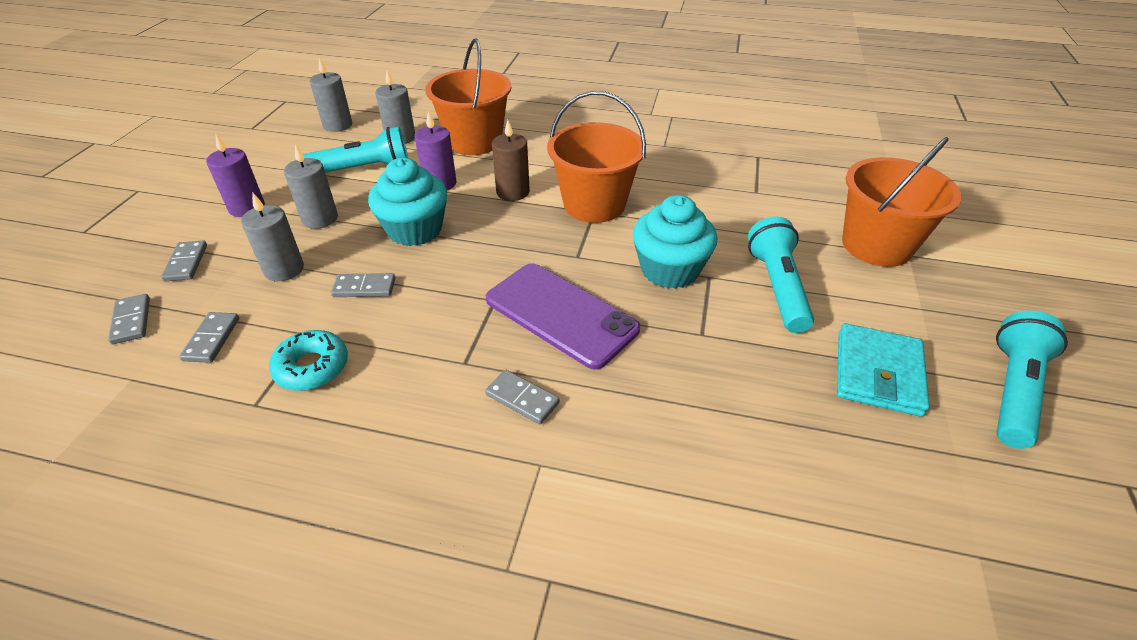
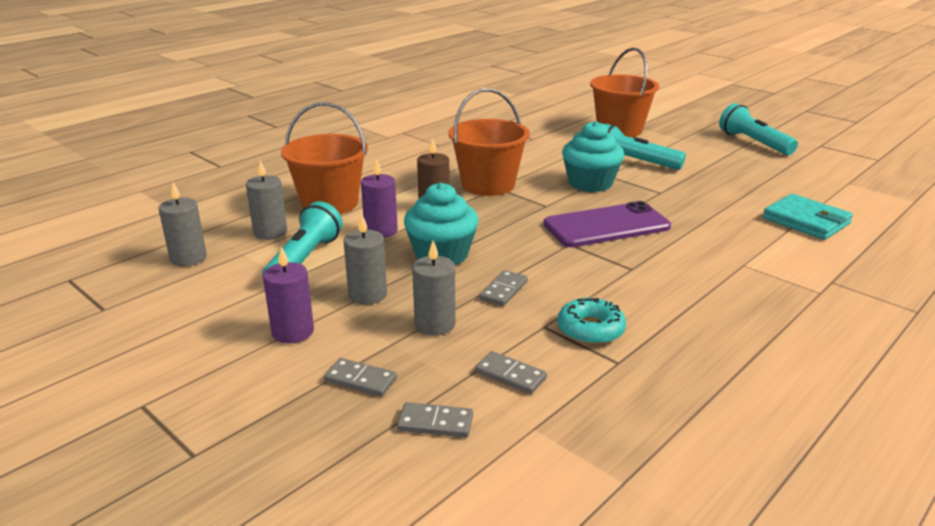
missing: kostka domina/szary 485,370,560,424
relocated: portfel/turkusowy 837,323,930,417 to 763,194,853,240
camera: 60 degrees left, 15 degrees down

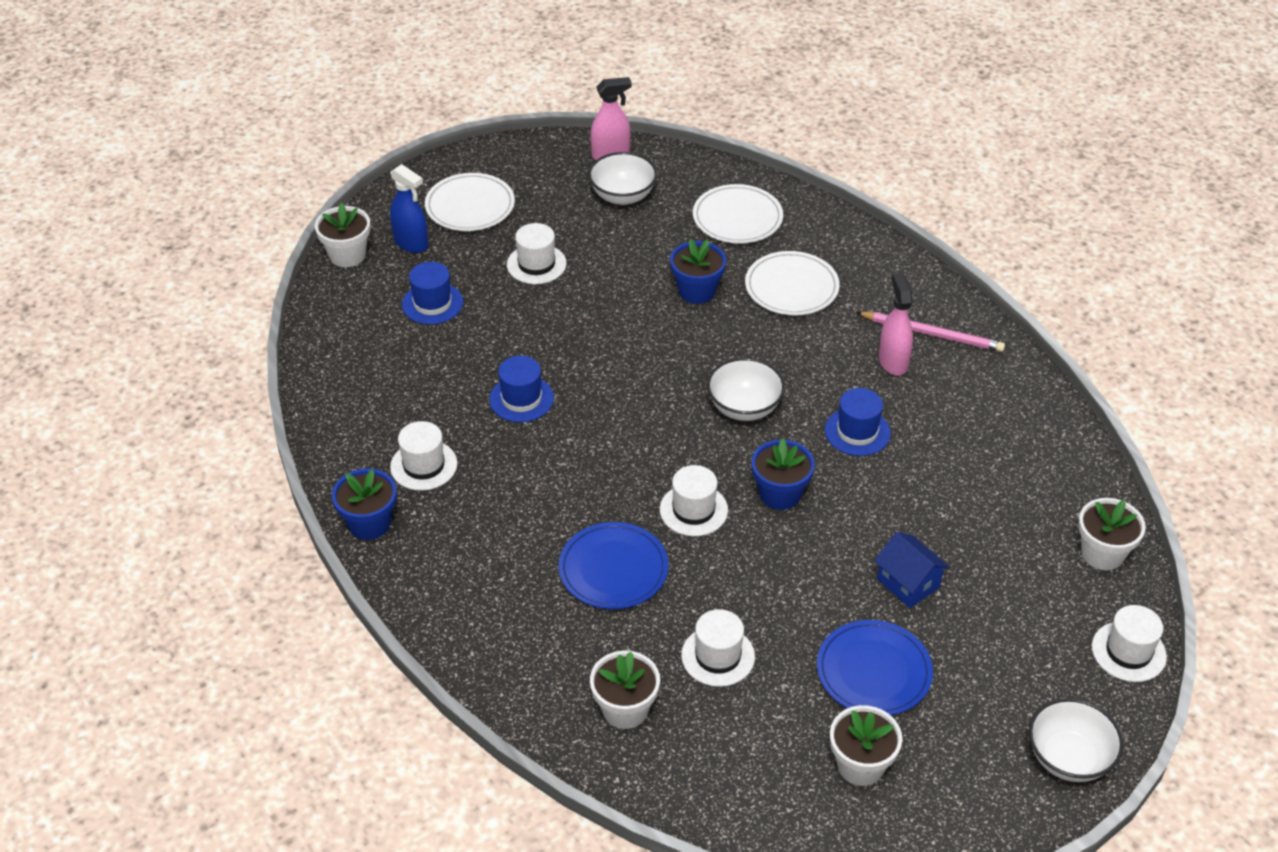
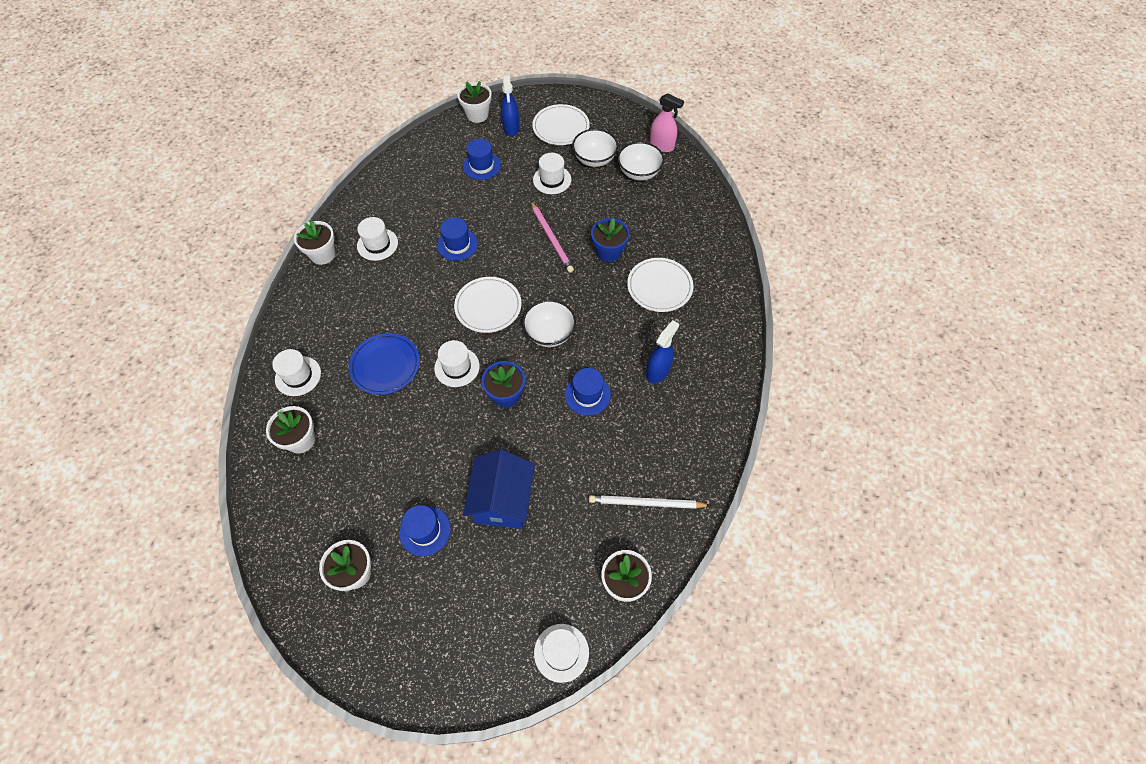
appeared: ołówek/biały 589,495,711,509
relocated: kapelusz/biały 681,609,755,687 to 272,349,321,396; talerz/biały 693,184,783,244 to 454,277,522,333; ołówek/różowy 856,312,1005,352 to 531,201,574,273; miska/biały 1029,698,1124,782 to 572,129,618,167
exchanged: talerz/niebieski 817,620,933,715 to kapelusz/niebieski 399,505,451,556
colour: doniczka/niebieski 332,468,397,540 to doniczka/biały 294,220,336,265; spryskiwacz/różowy 879,273,913,375 to spryskiwacz/niebieski 646,320,679,383
size: domek/niebieski 874,532,950,608 = 463,450,535,529 x1.61
camera: 45 degrees right, 15 degrees up

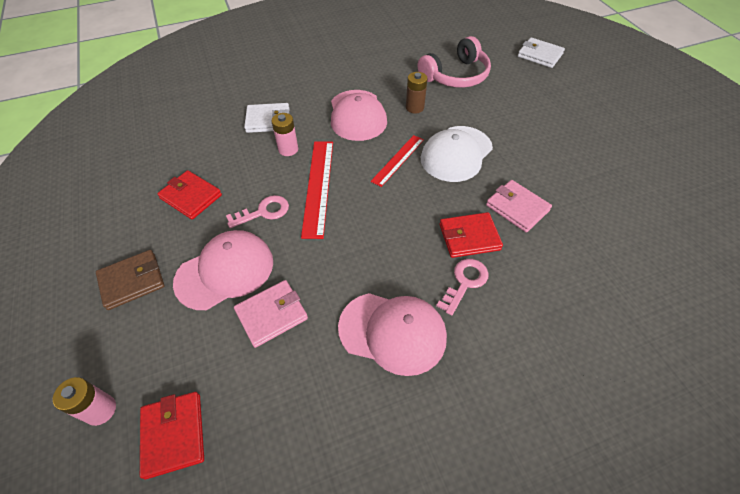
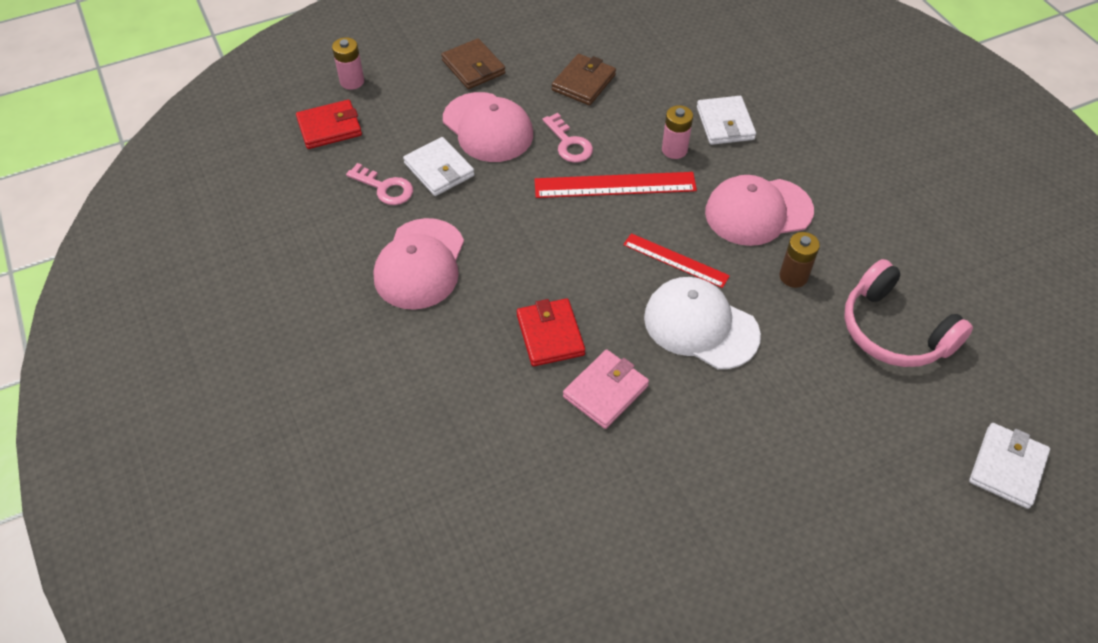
relocated: klucz/różowy 436,259,489,316 to 346,163,413,205
colour: portfel/czerwony 157,170,222,219 to portfel/brązowy 552,54,616,105; portfel/różowy 234,280,308,348 to portfel/biały 403,137,475,196
camera: 85 degrees right, 0 degrees up

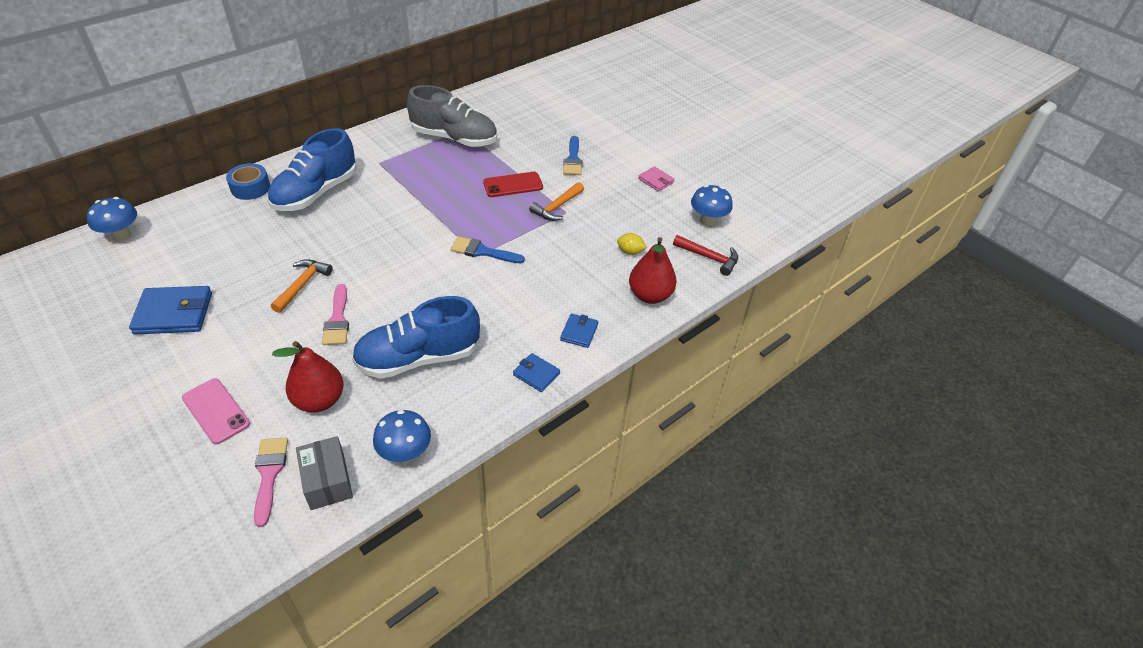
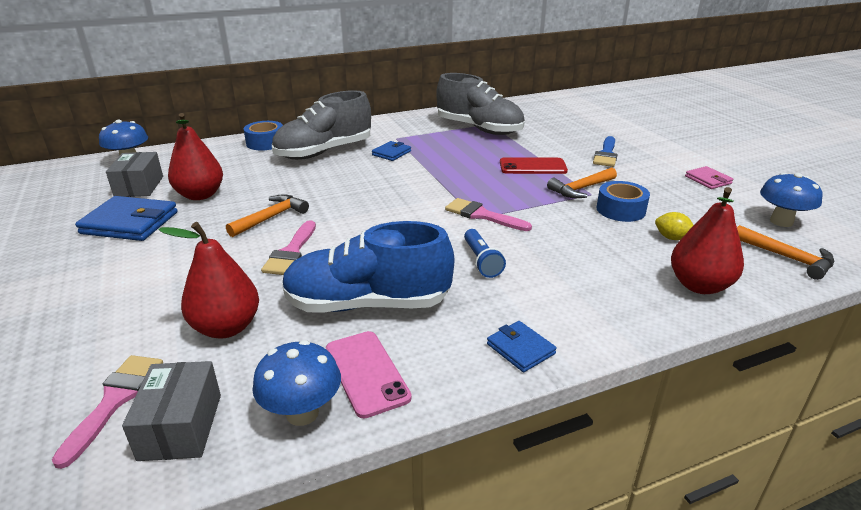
appeared: pudełko/szary 106,152,163,197; gruszka/czerwony 168,113,223,200; latarka/niebieski 464,229,506,278; taśma klejąca/niebieski 597,181,650,222
relocated: telefon/różowy 182,378,250,444 to 326,331,412,419; portfel/niebieski 560,313,598,348 to 372,141,411,161
colour: but/niebieski 267,128,356,211 to but/szary 272,90,371,160; pędzel/niebieski 450,236,525,263 to pędzel/różowy 445,198,532,231; młotek/czerwony 673,235,738,276 to młotek/pomarańczowy 737,225,834,280
camera: 20 degrees right, 15 degrees down

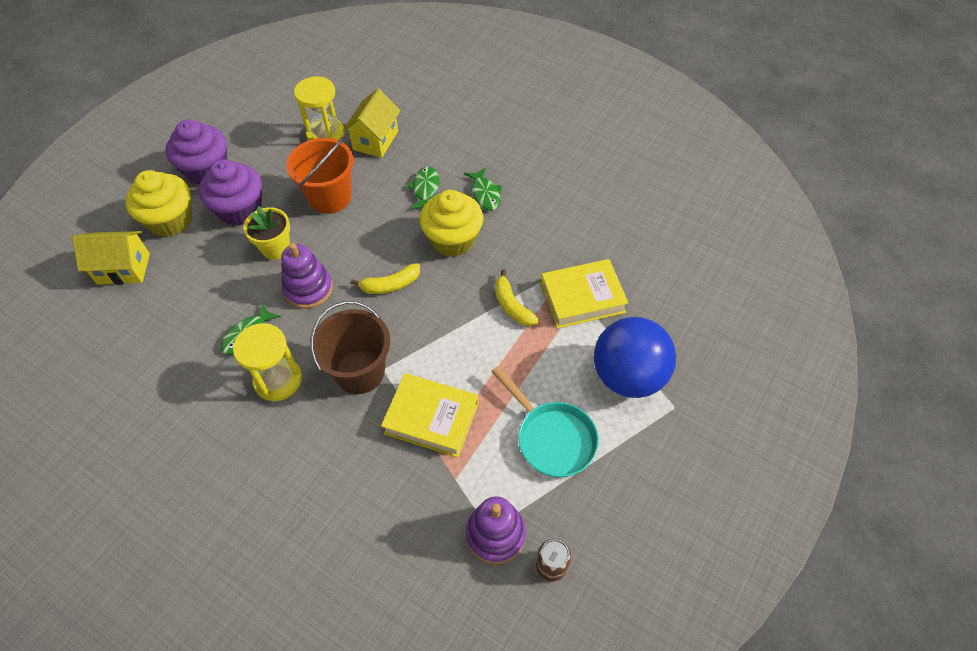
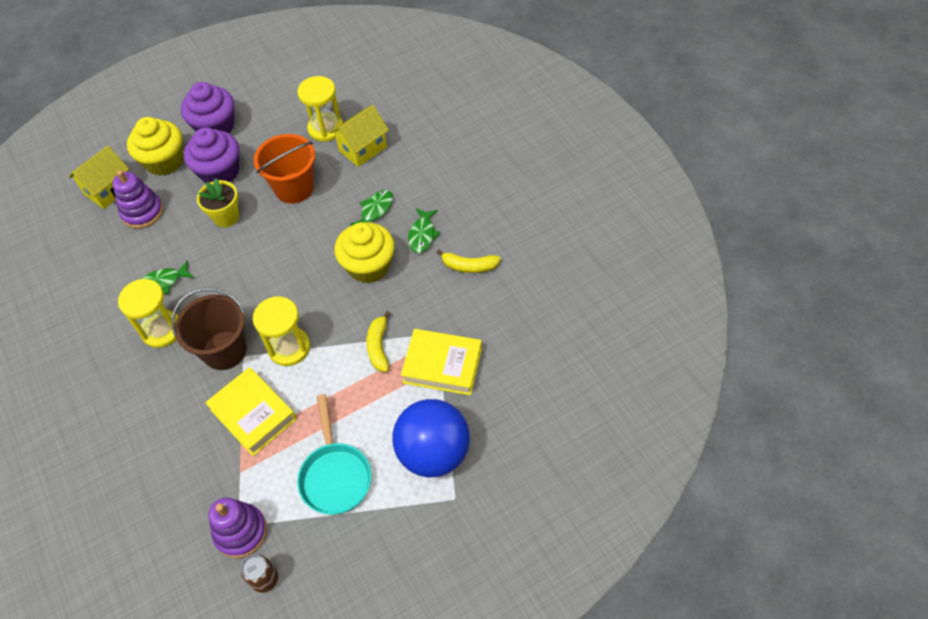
appeared: klepsydra/żółty 253,296,310,366
relocated: zabawka nakładanka/fioletowy 281,243,333,309 to 112,170,163,229; banan/żółty 351,263,420,294 to 436,249,501,273
spun: domek/żółty 72,231,150,285 = 69,145,129,209 75 degrees counterclockwise
camera: 30 degrees right, 0 degrees up

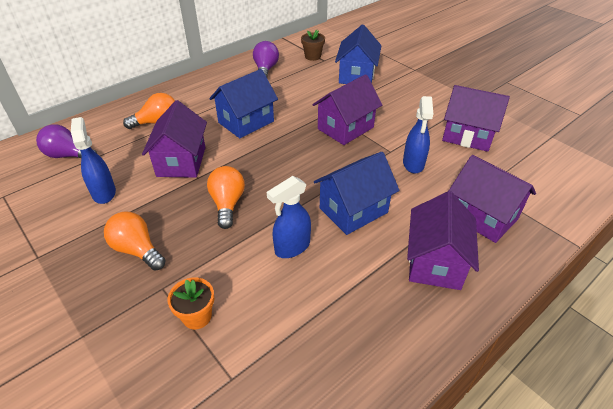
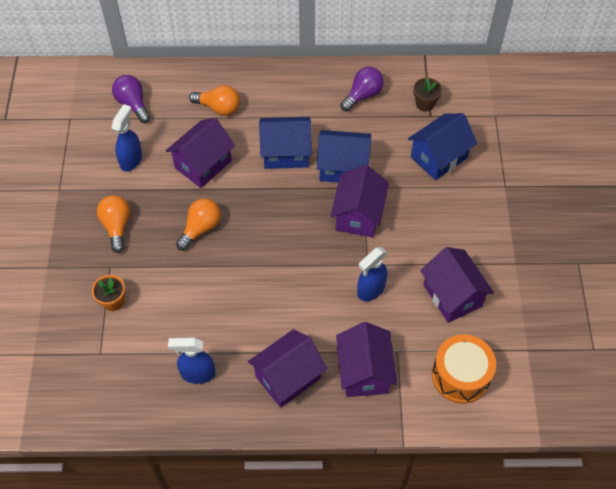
appeared: bęben/pomarańczowy 432,334,496,404
relocated: spryskiwacz/niebieski 267,176,311,258 to 168,338,216,384; domek/niebieski 314,152,399,235 to 317,130,371,183
spun: domek/fioletowy 313,74,382,145 = 330,164,389,237 75 degrees counterclockwise
camera: 40 degrees right, 15 degrees up

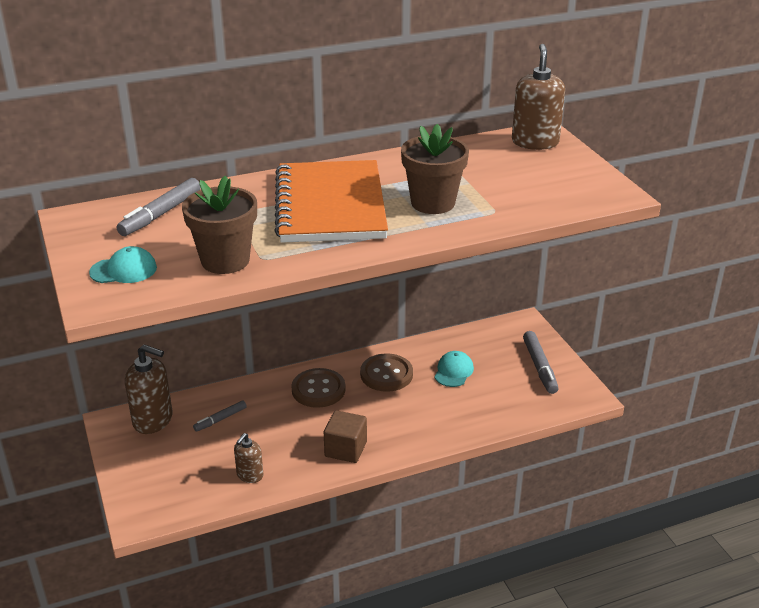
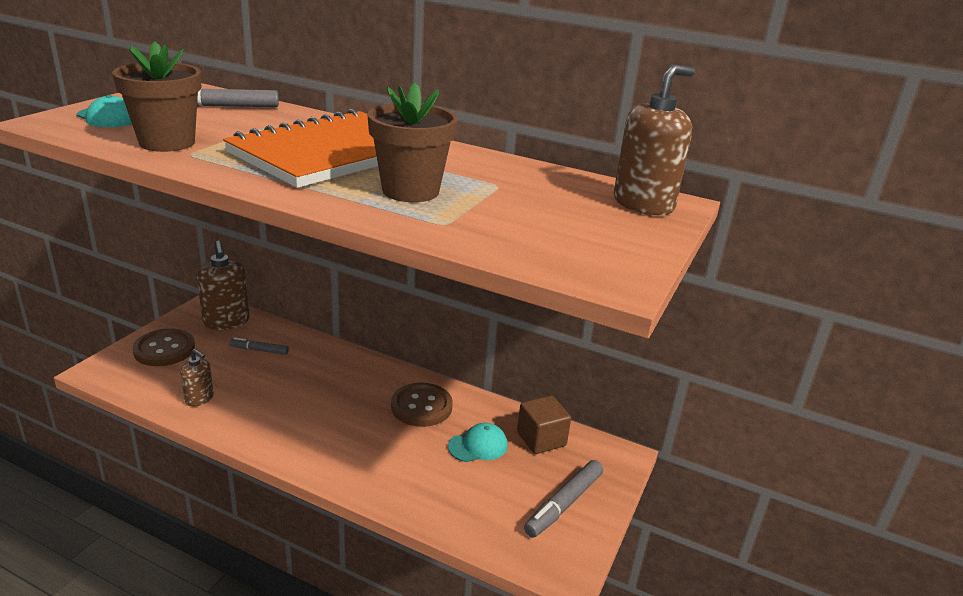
relocated: guzik/brązowy 291,368,346,408 to 132,328,195,366; sześcian/brązowy 324,410,367,463 to 517,396,571,454
spun: dozownik mydła/brązowy 234,433,264,483 = 180,349,214,406 135 degrees counterclockwise
camera: 45 degrees right, 5 degrees down

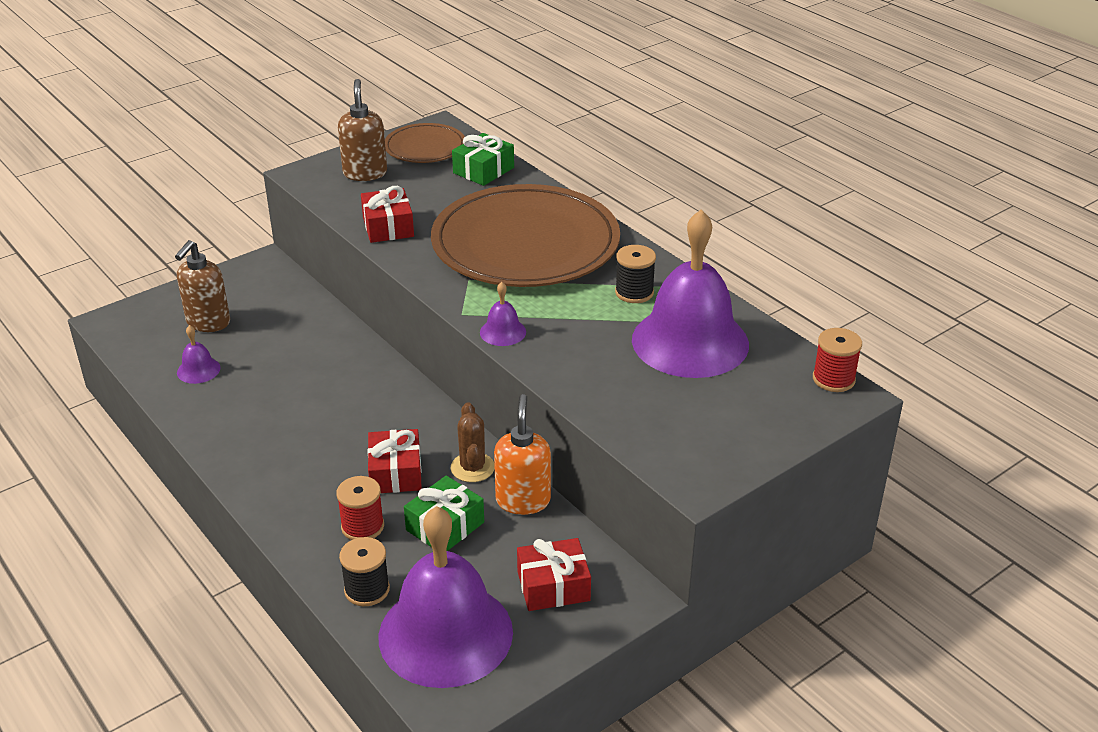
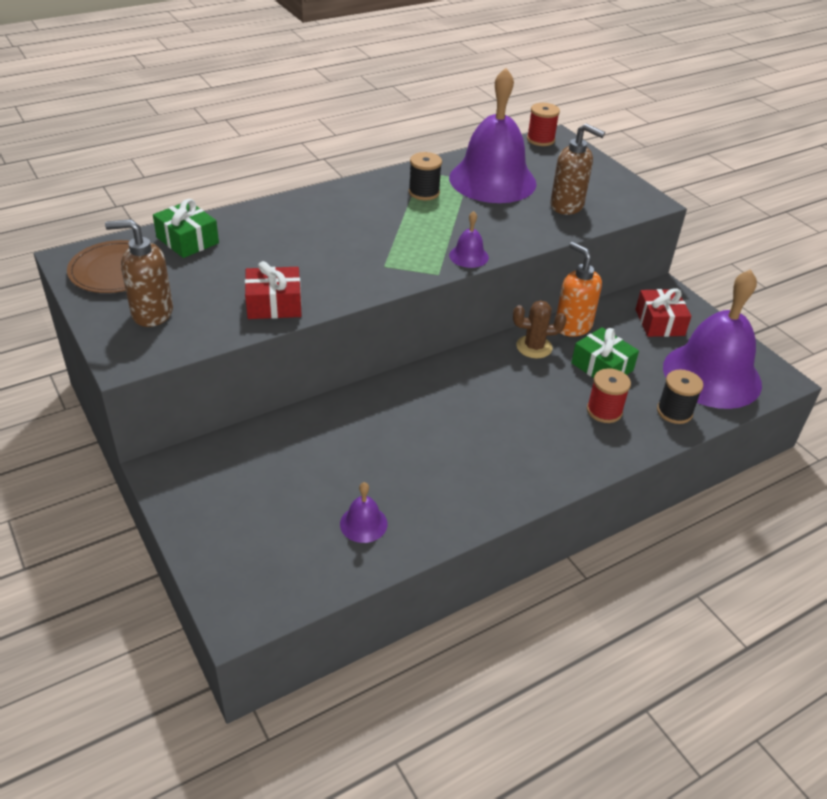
missing: prezent/czerwony 367,429,422,493; talerz/brązowy 431,184,620,287
relocated: dozownik mydła/brązowy 175,240,230,332 to 550,124,605,215
spun: dozownik mydła/pomarańczowy 494,394,551,515 = 556,242,602,337 45 degrees clockwise
camera: 85 degrees left, 5 degrees up

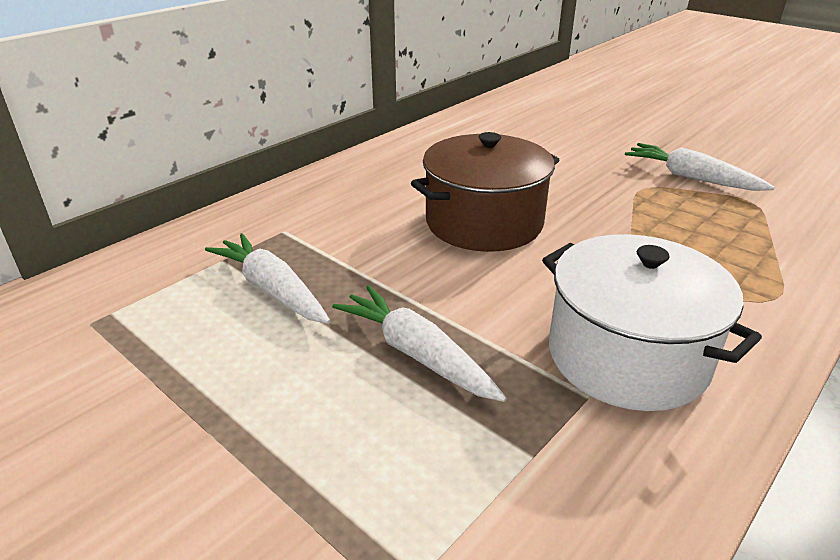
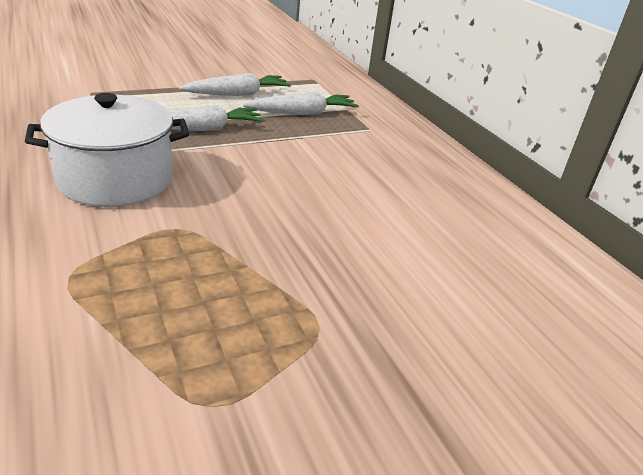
missing: garnek/brązowy 411,132,559,252
relocated: marchewka/biały 625,143,775,191 to 179,73,291,96
camera: 110 degrees right, 0 degrees up

